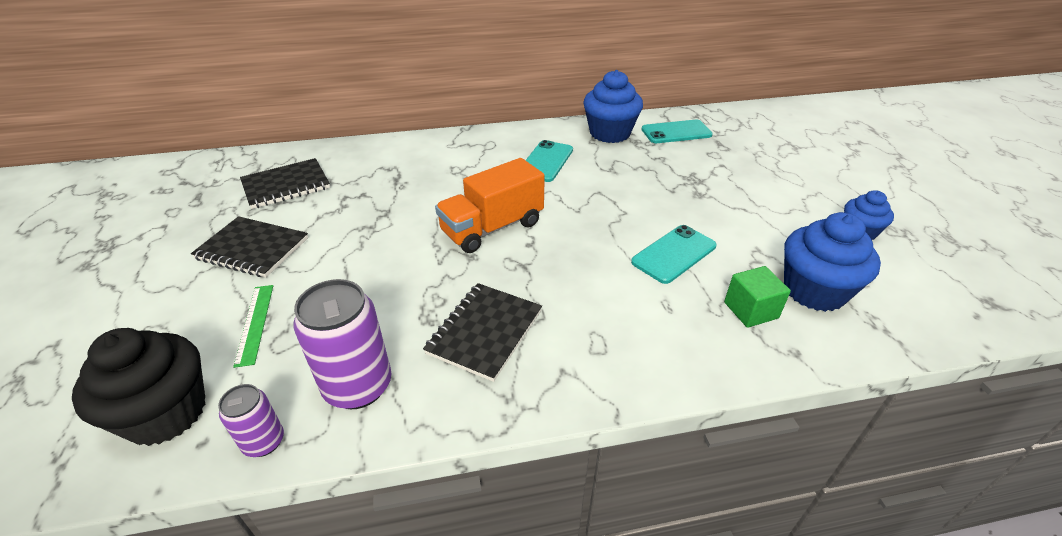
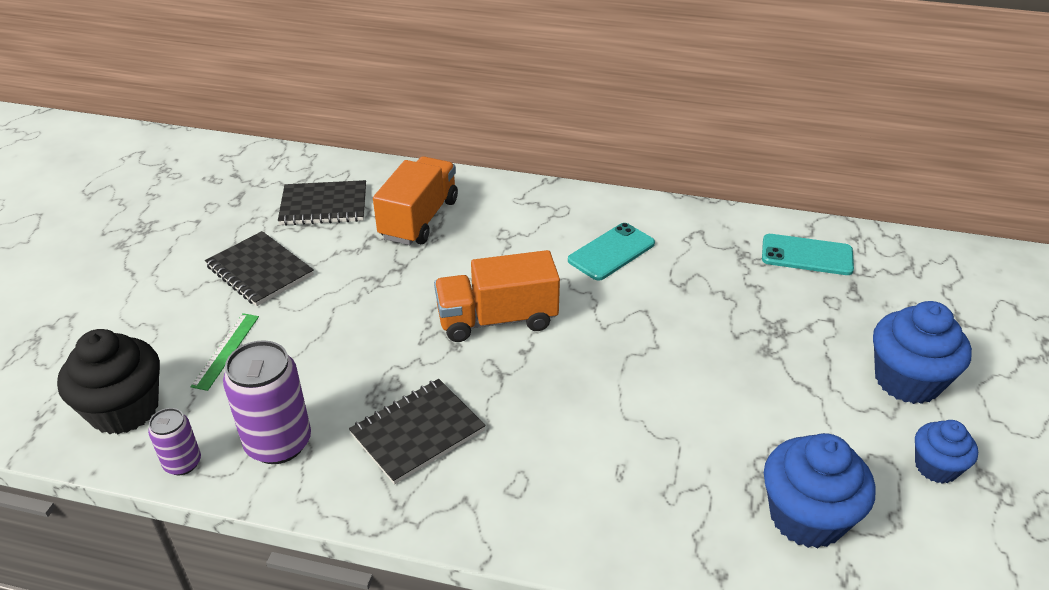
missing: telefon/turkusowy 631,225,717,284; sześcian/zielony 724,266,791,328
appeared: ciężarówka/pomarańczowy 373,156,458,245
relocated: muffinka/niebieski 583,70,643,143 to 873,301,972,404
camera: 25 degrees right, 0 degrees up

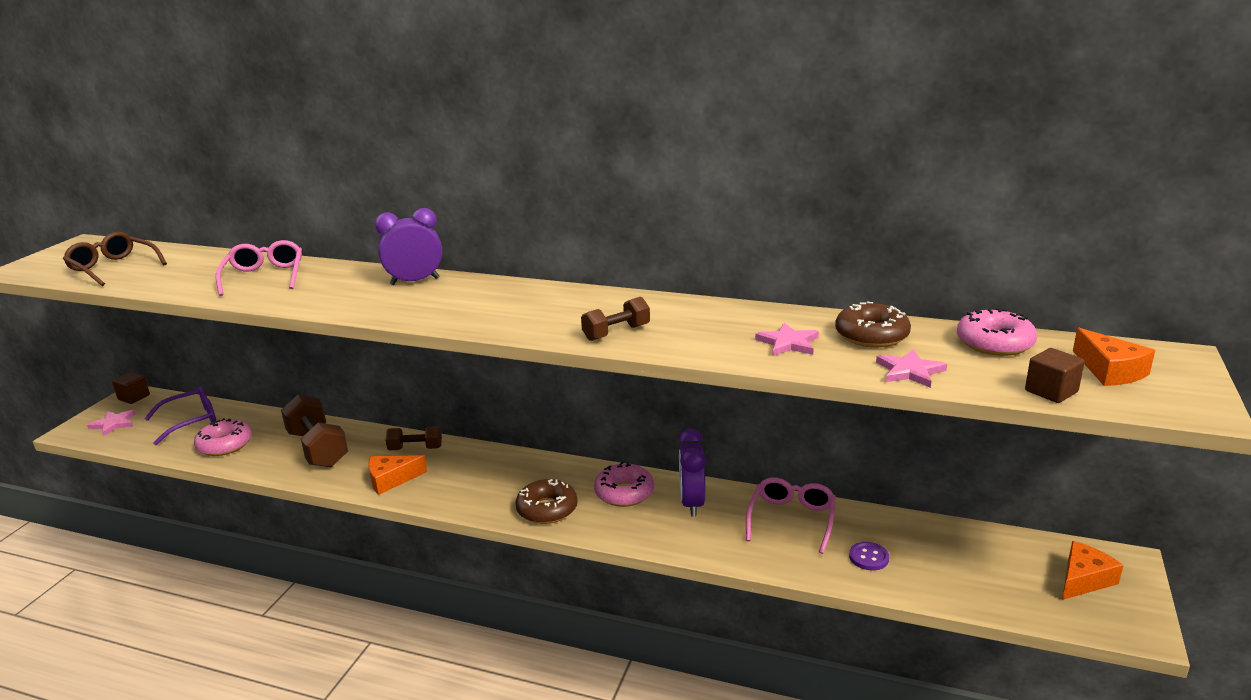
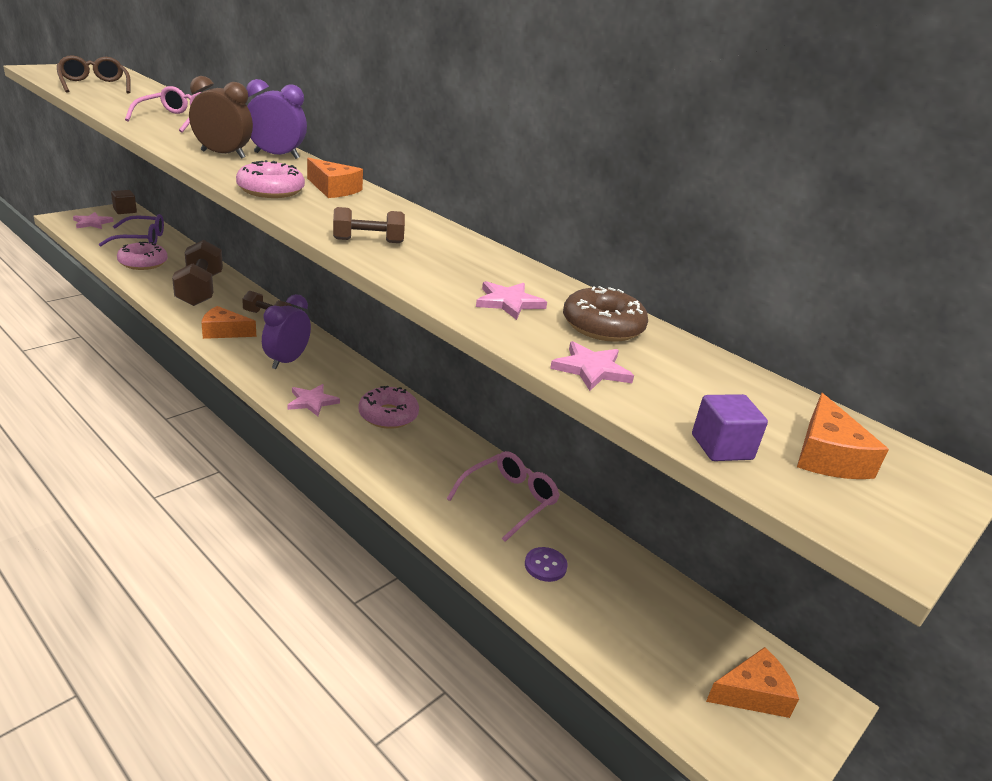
appeared: budzik/brązowy 189,76,253,159; ser/pomarańczowy 307,158,363,198
relocated: budzik/fioletowy 678,429,706,517 to 262,294,311,369; donut/różowy 957,308,1037,356 to 236,160,305,198
exchanged: donut/brązowy 515,479,578,524 to gwiazda/różowy 288,384,340,416
colour: sześcian/brązowy 1025,348,1085,403 to sześcian/fioletowy 692,394,768,461
camera: 20 degrees right, 5 degrees up

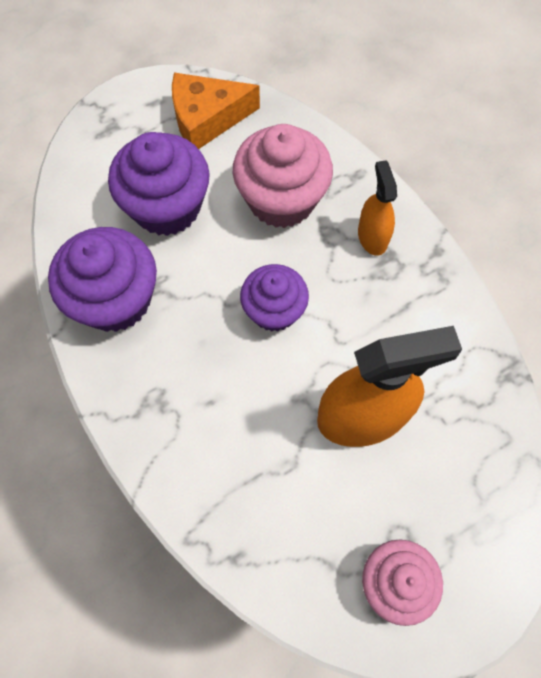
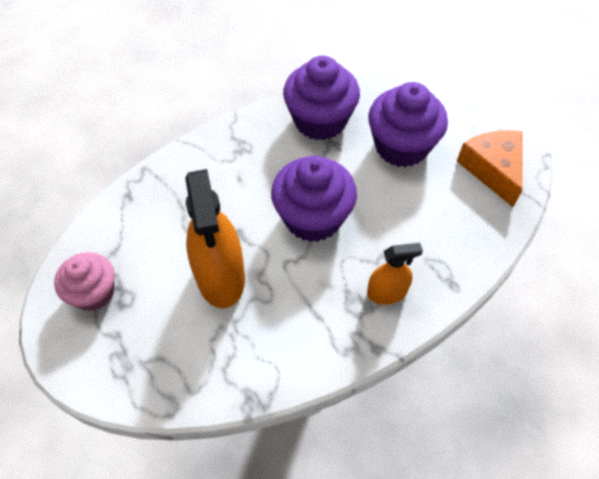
missing: muffinka/różowy 233,124,333,228
size: muffinka/fioletowy 240,264,309,332 = 271,156,357,242 x1.53
camera: 90 degrees right, 10 degrees down

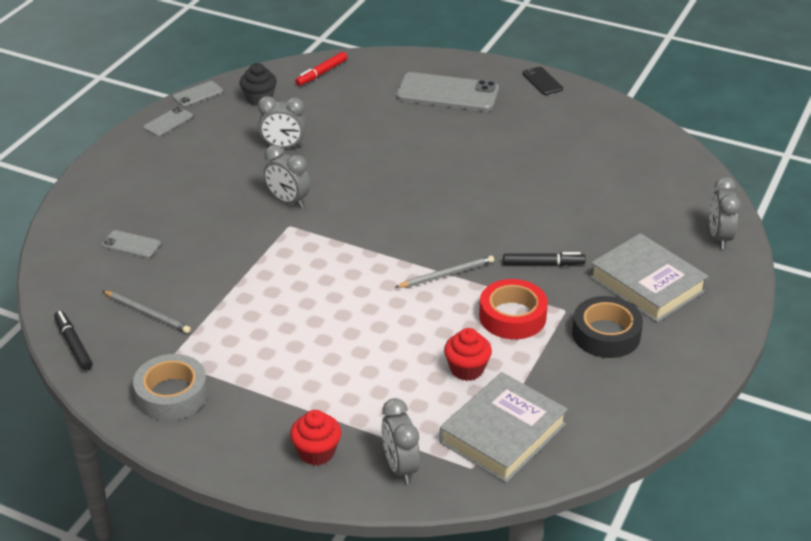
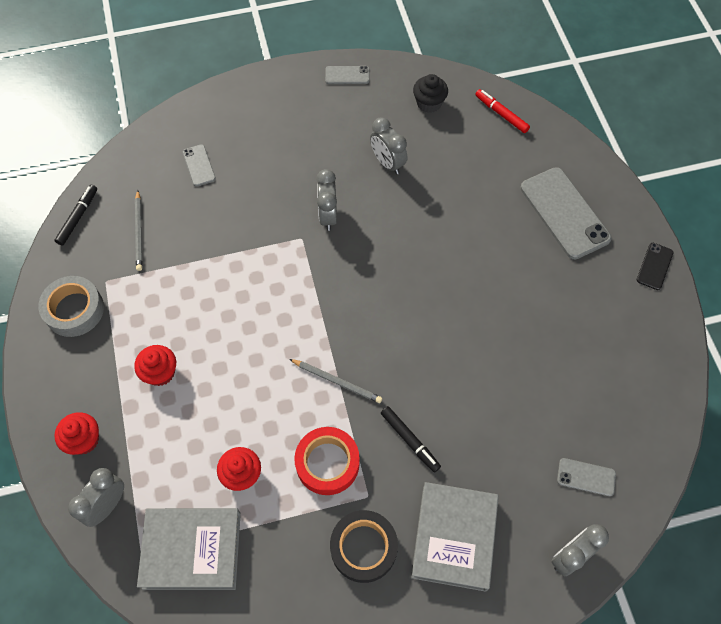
appeared: muffinka/czerwony 134,345,176,386
relocated: telefon/szary 172,81,223,107 to 557,458,616,496
spun: flamaster/czerwony 295,52,347,86 = 475,89,530,133 45 degrees clockwise
camera: 50 degrees right, 25 degrees up

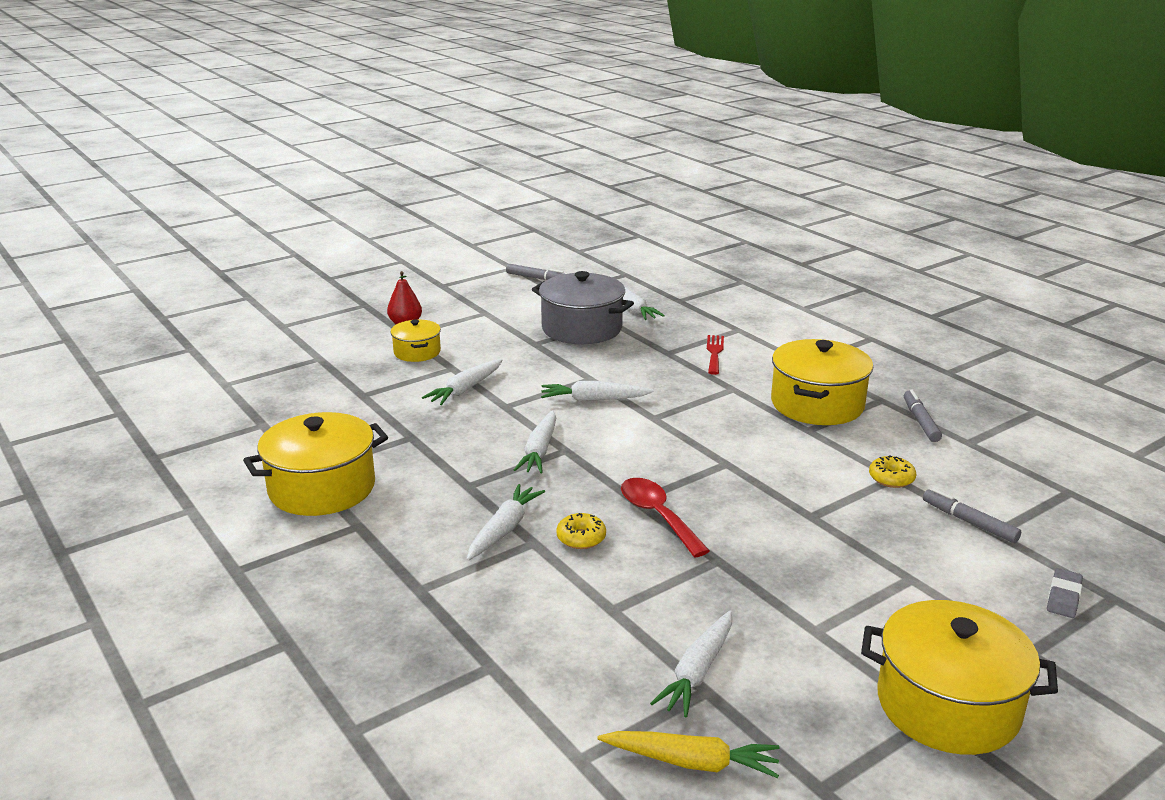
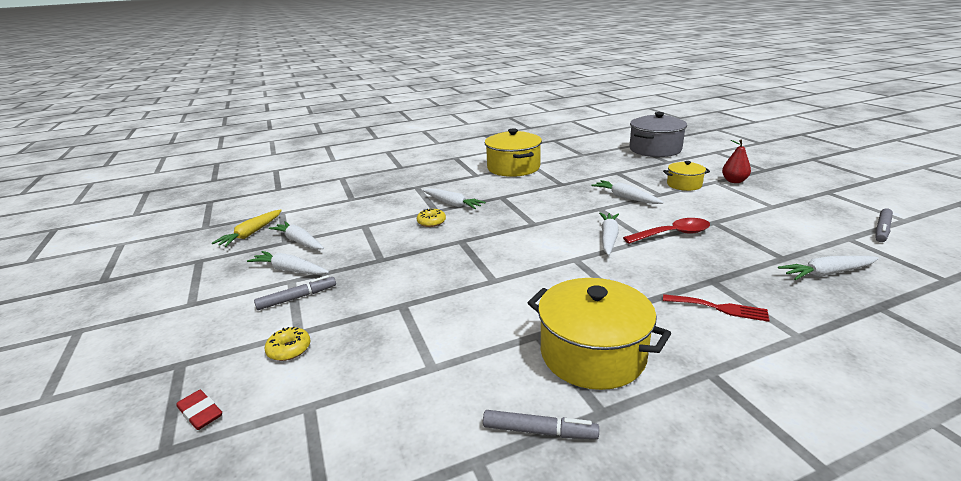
missing: garnek/żółty 861,600,1058,755
relocated: marchewka/biały 514,410,556,473 to 247,251,329,275; garnek/szary 532,271,634,344 to 629,112,687,157; łyżka/czerwony 621,478,710,557 to 623,218,710,244; donut/żółty 869,455,916,488 to 265,326,311,361; flamaster/szary 923,488,1021,543 to 254,275,336,310
colour: gumka do mazania/szary 1047,568,1083,618 to gumka do mazania/czerwony 176,390,222,430
camera: 105 degrees right, 0 degrees up

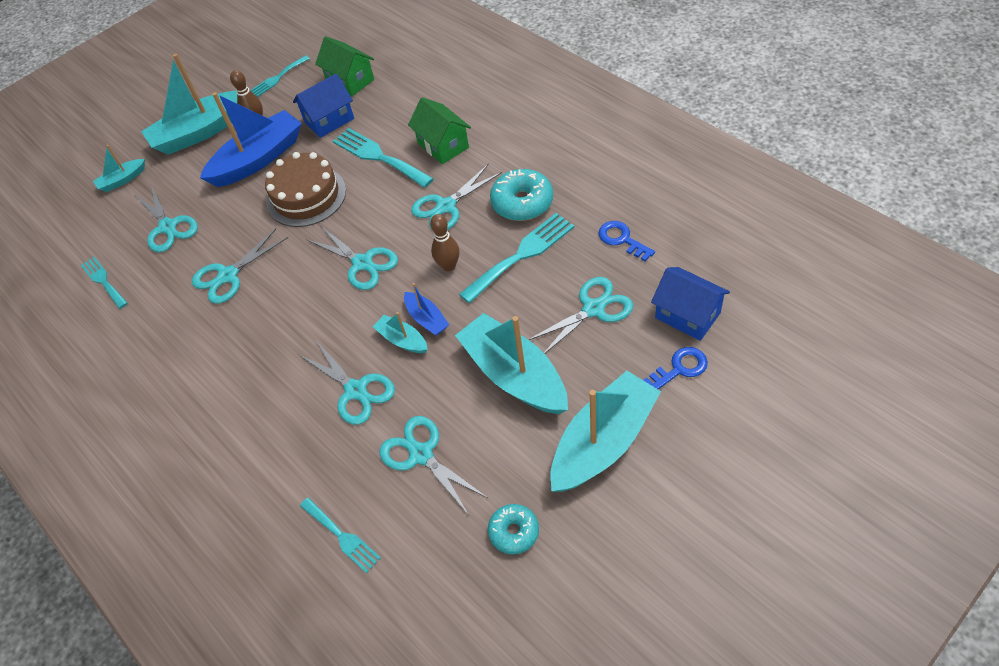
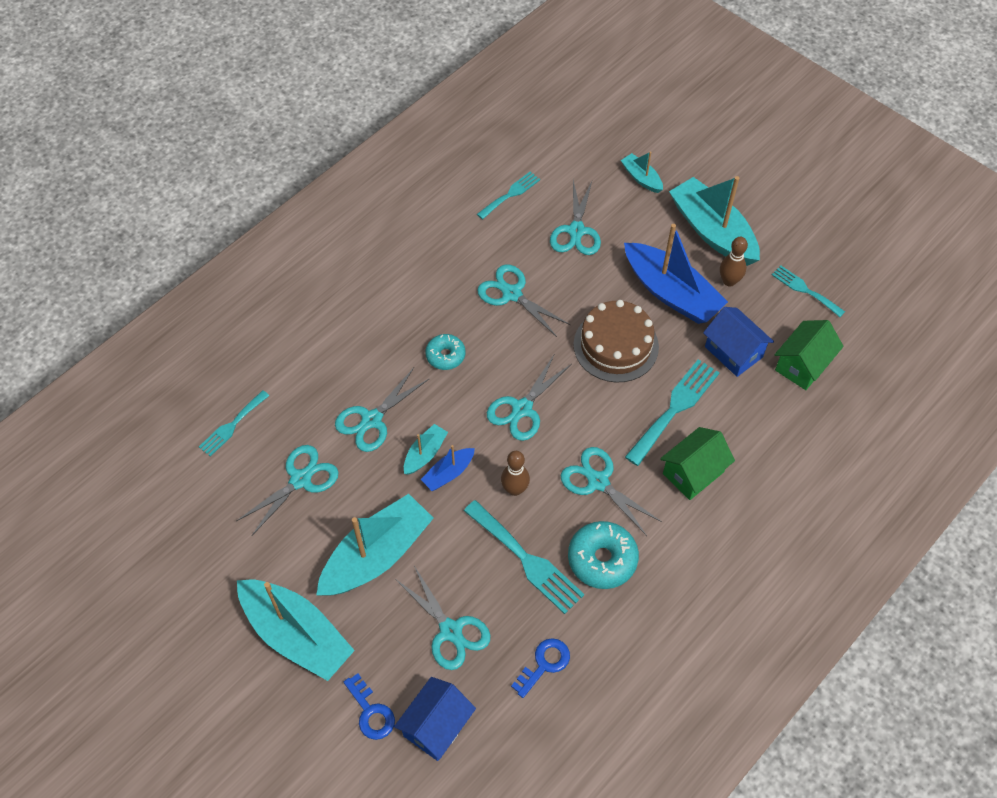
relocated: donut/turkusowy 488,504,539,554 to 425,334,465,370
spun: nożyczki/turkusowy 135,185,198,252 = 550,180,601,255 45 degrees counterclockwise
camera: 80 degrees right, 5 degrees up

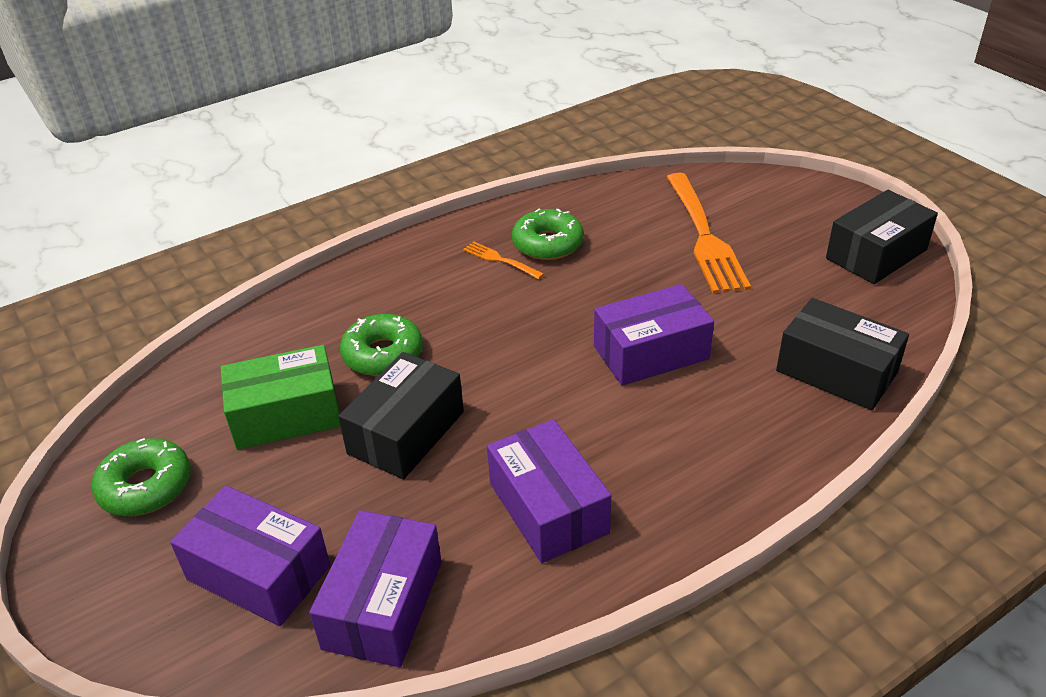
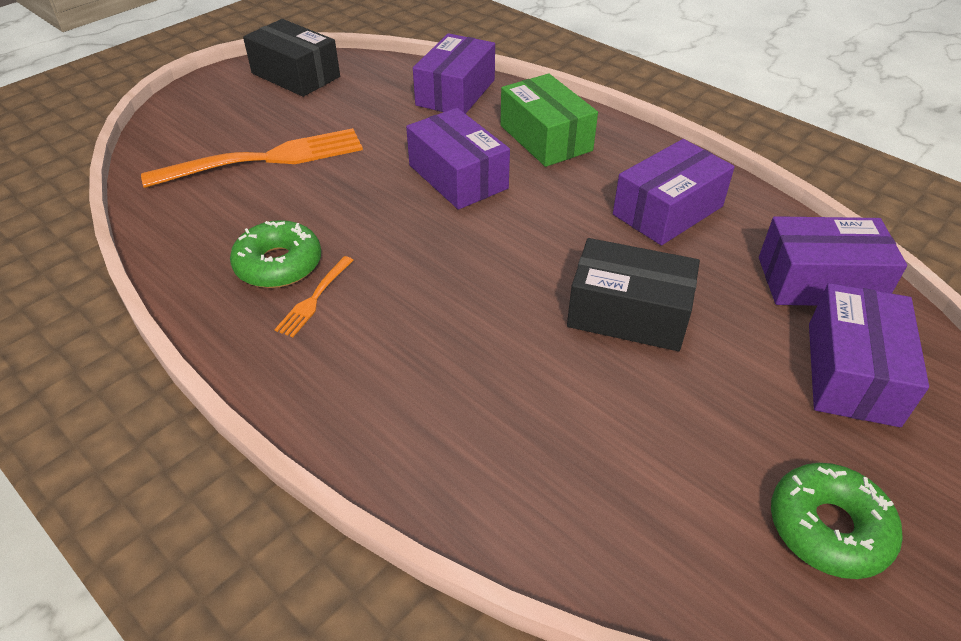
missing: donut/zielony 340,314,423,376
relocated: pudełko/zielony 220,345,341,450 to 500,74,598,167
colour: pudełko/czarny 776,298,909,410 to pudełko/fioletowy 413,33,495,114
camera: 105 degrees left, 5 degrees up

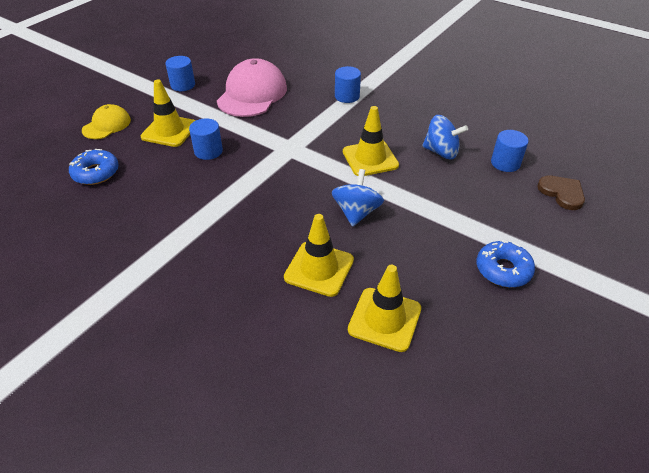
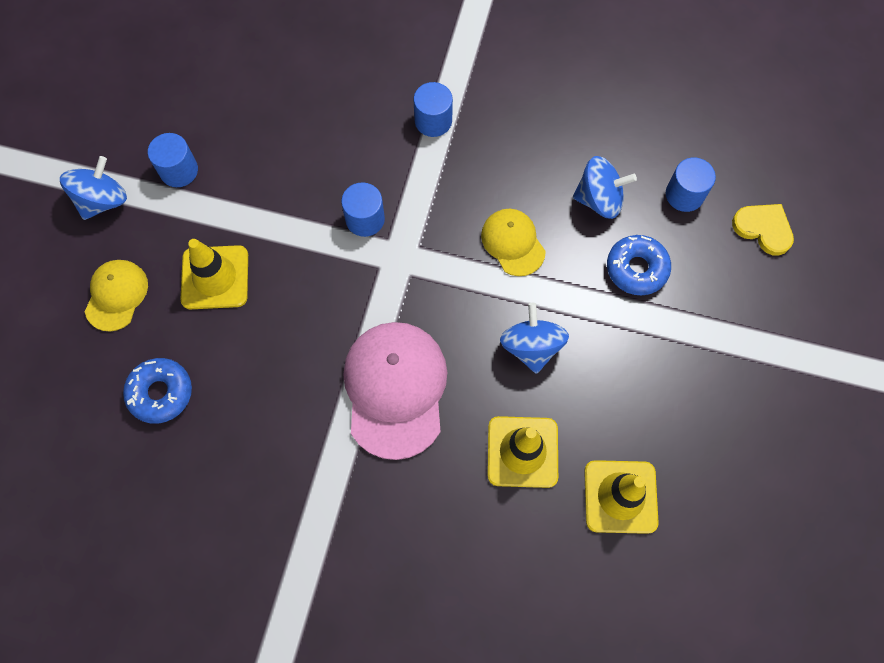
appeared: bączek/niebieski 60,156,127,220
relocated: walec/niebieski 189,118,223,160 to 341,182,385,237; czapka/różowy 217,58,287,117 to 343,322,447,460; donut/niebieski 477,240,535,288 to 607,235,671,295
exchanged: pachołek/żółty 343,106,399,176 to czapka/żółty 481,209,546,276
colour: serce/brązowy 537,176,585,210 to serce/żółty 732,204,794,256
camera: 20 degrees left, 25 degrees up

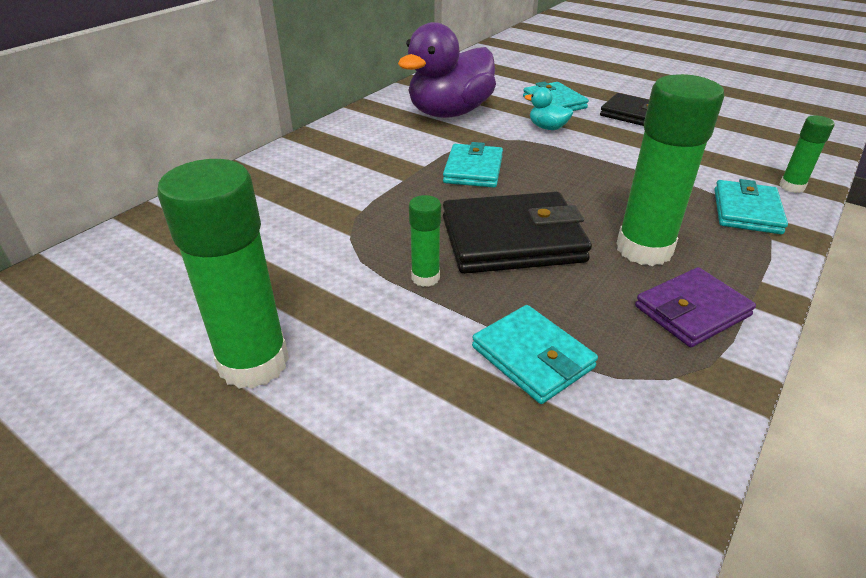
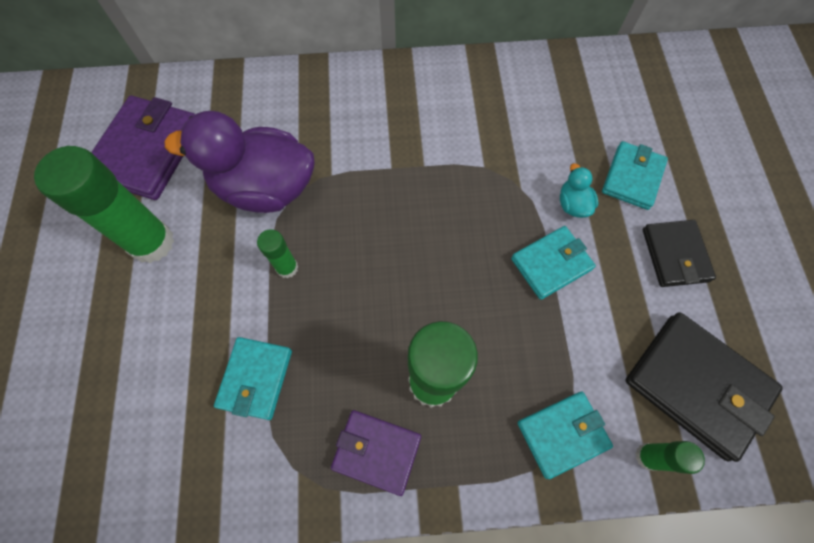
appeared: portfel/fioletowy 91,96,195,200
relocated: kaczka/fioletowy 398,22,496,118 to 164,111,315,213; portfel/turkusowy 443,142,503,188 to 511,226,596,300; portfel/czarny 443,191,592,274 to 625,312,783,462
camera: 50 degrees right, 30 degrees up

